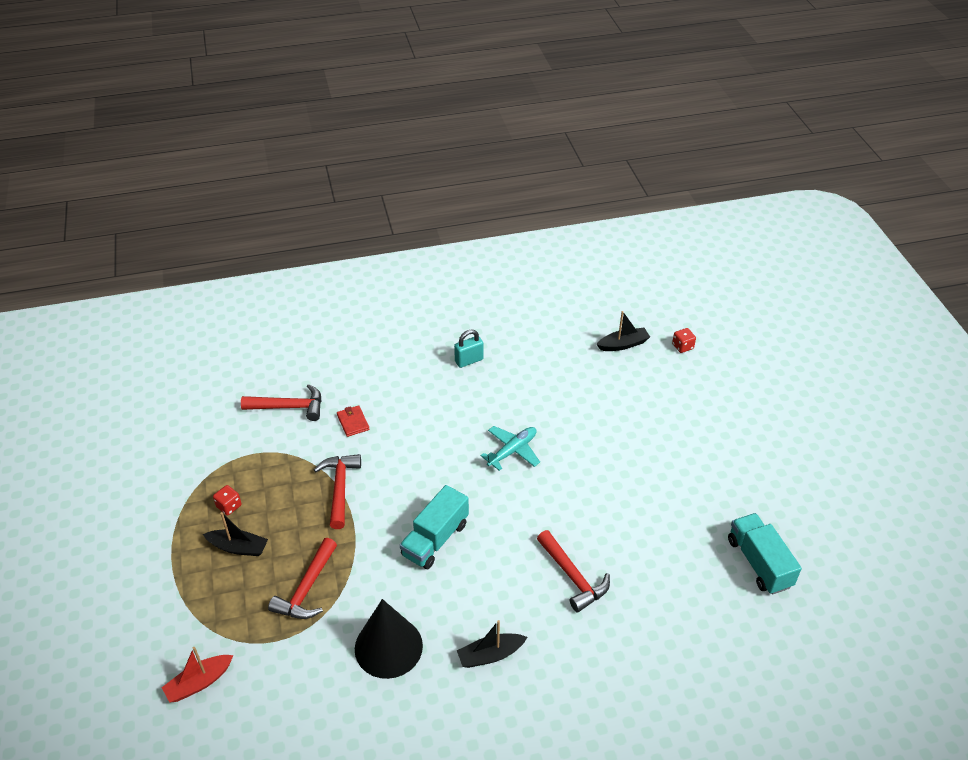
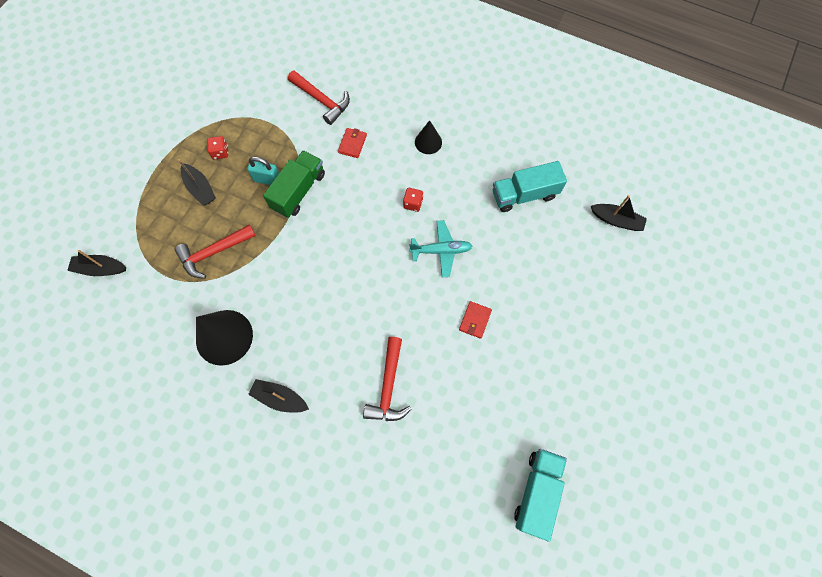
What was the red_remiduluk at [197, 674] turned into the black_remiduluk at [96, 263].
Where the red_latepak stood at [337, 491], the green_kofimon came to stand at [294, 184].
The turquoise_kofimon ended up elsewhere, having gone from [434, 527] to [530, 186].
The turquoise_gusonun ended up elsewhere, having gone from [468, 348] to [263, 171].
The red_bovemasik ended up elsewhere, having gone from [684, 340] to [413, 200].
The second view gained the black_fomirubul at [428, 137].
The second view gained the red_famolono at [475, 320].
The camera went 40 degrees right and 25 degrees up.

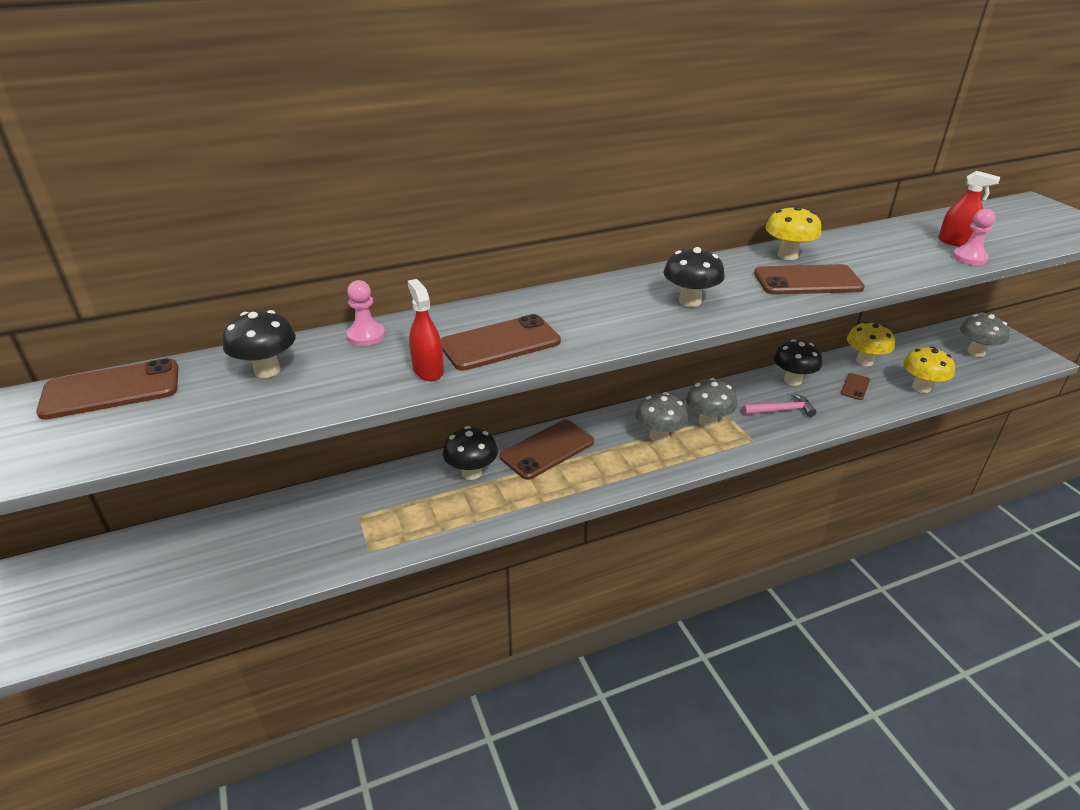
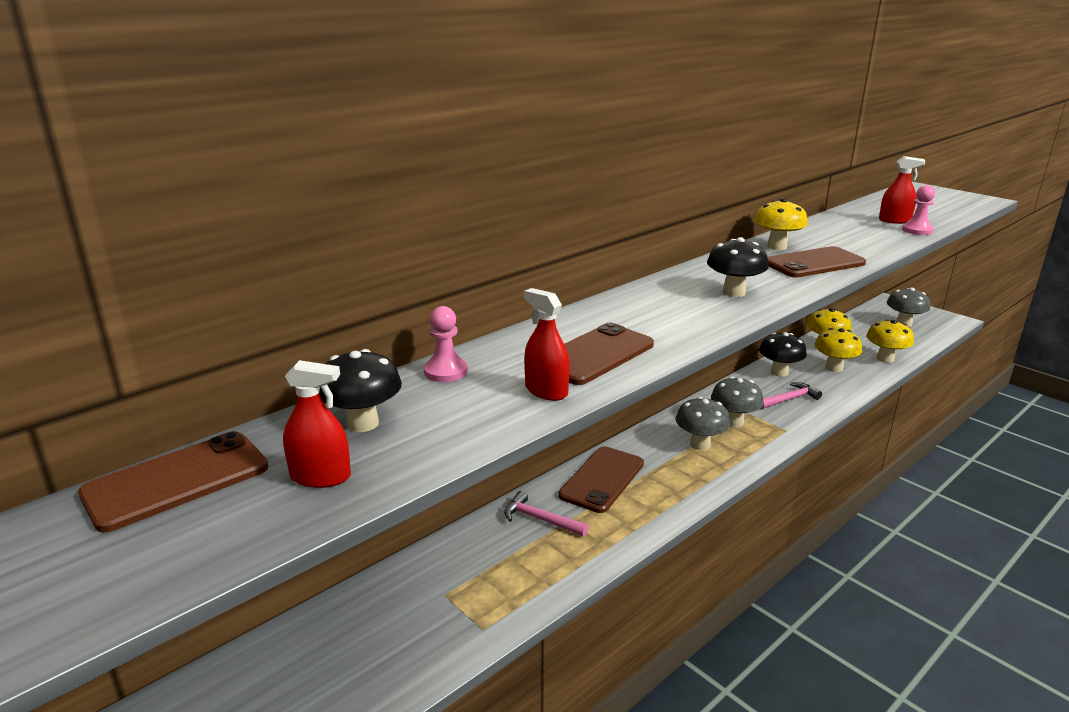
Where the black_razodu stood at [470, 453], the pink_latepak came to stand at [546, 514].
Where the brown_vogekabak stood at [855, 386], the yellow_razodu came to stand at [838, 350].
The second view gained the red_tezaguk at [317, 424].
The camera went 20 degrees left and 10 degrees down.

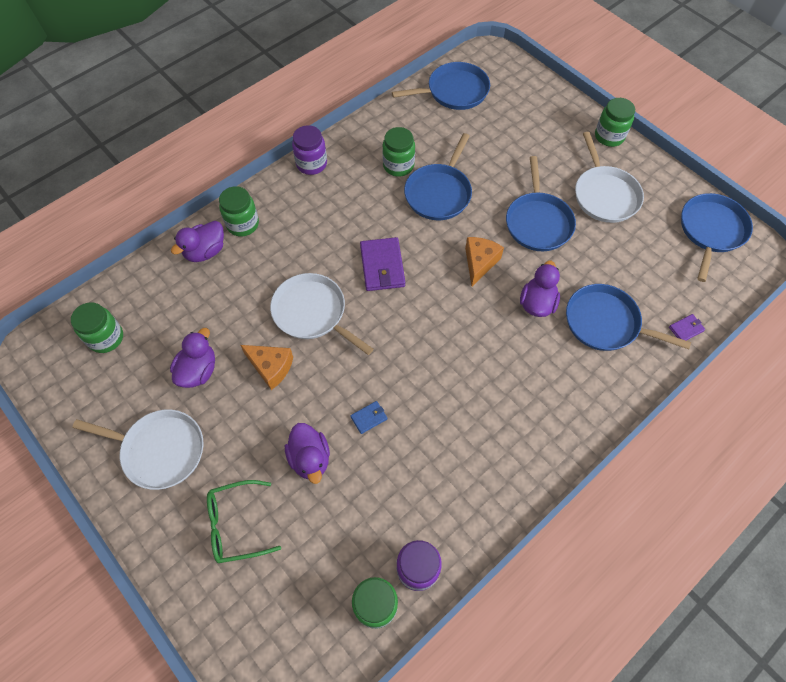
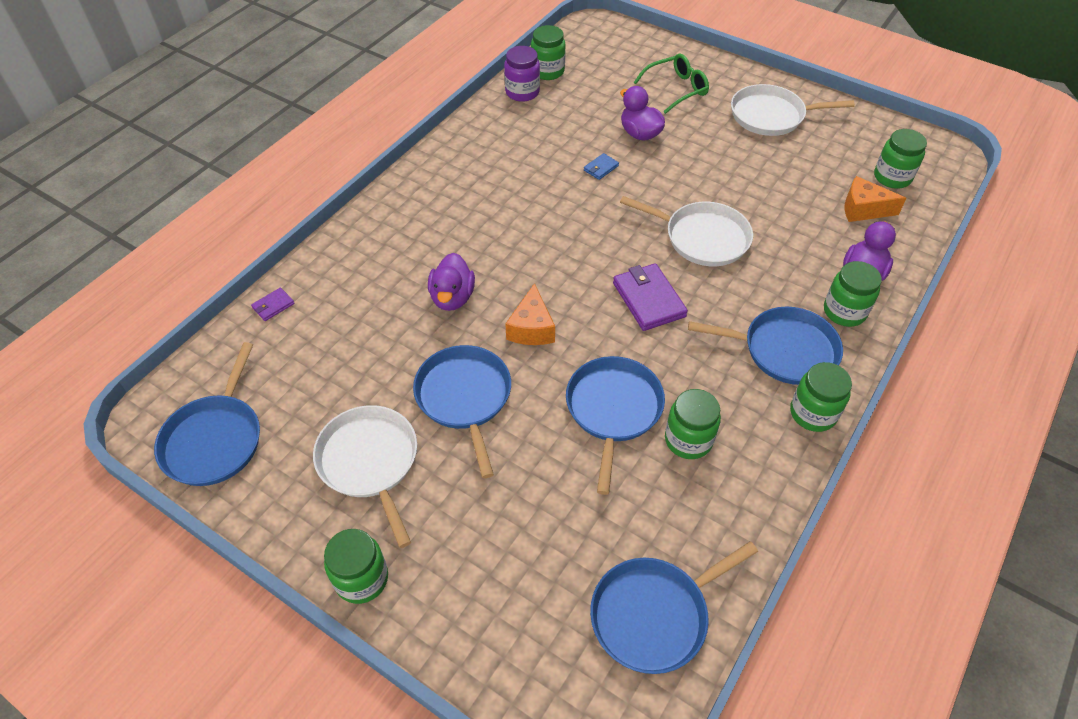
The second view lost the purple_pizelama at [192, 358].
The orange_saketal ended up elsewhere, having gone from [267, 367] to [876, 199].
What was the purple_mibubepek at [309, 150] turned into the green_mibubepek at [821, 397].
The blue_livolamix ended up elsewhere, having gone from [628, 317] to [765, 346].
The camera went 165 degrees right and 10 degrees down.

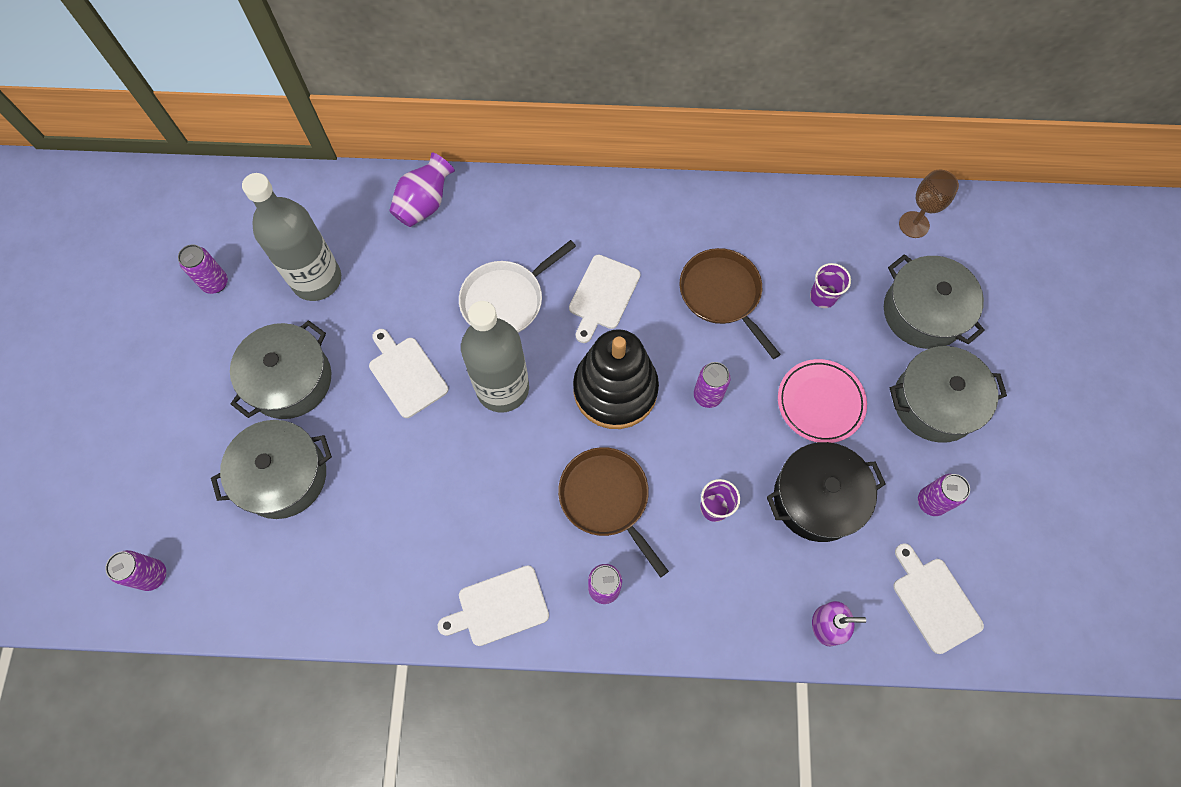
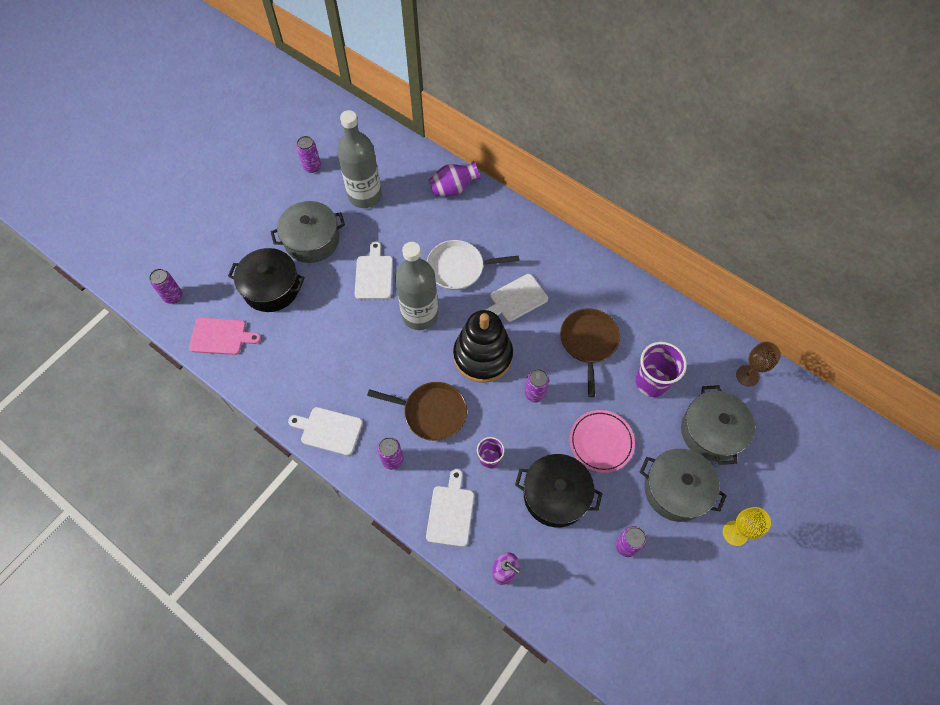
What was the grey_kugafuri at [271, 469] turned into the black_kugafuri at [266, 280].
The brown_livolamix at [613, 512] ended up facing another way, 105 degrees clockwise from before.
The size of the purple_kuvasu at [830, 285] changed by a factor of 1.70.
The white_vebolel ended up elsewhere, having gone from [939, 598] to [450, 508].
The second view gained the pink_vebolel at [225, 336].
The second view gained the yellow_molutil at [747, 526].
The camera went 35 degrees right and 5 degrees down.

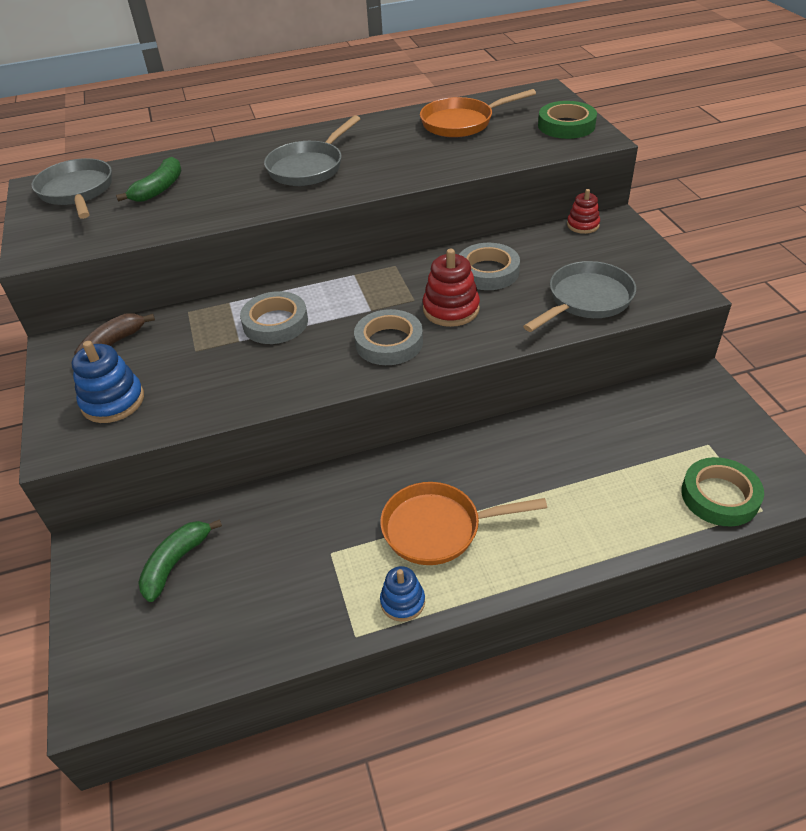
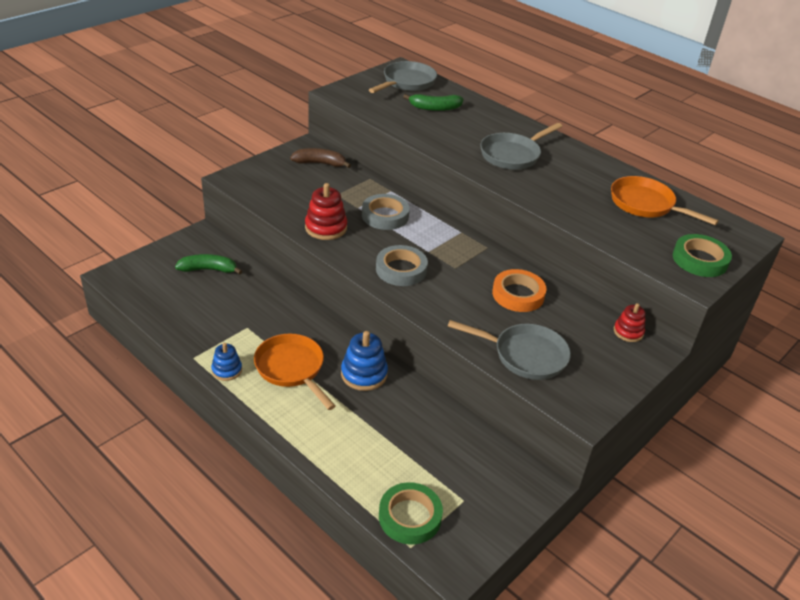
The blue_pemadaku ended up elsewhere, having gone from [108, 382] to [364, 361].
The grey_livolamix at [312, 150] ended up facing another way, 45 degrees counterclockwise from before.
The red_pemadaku ended up elsewhere, having gone from [451, 288] to [326, 211].
What was the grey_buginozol at [489, 266] turned into the orange_buginozol at [519, 290].
The camera went 55 degrees right and 5 degrees down.

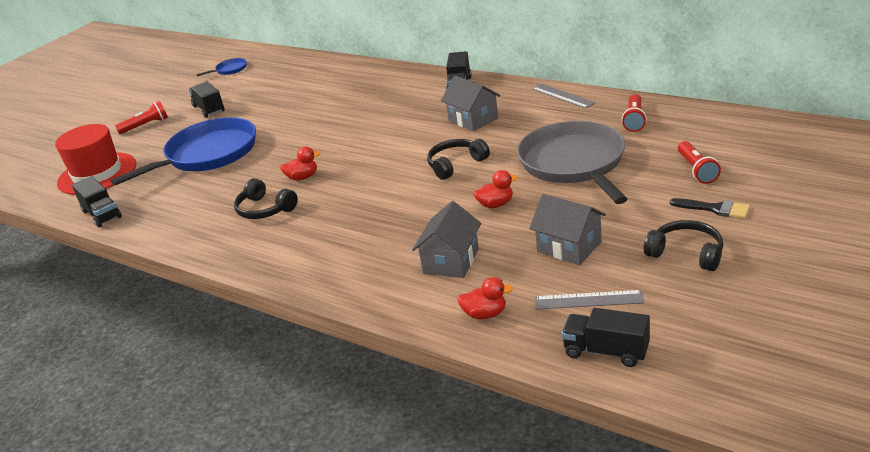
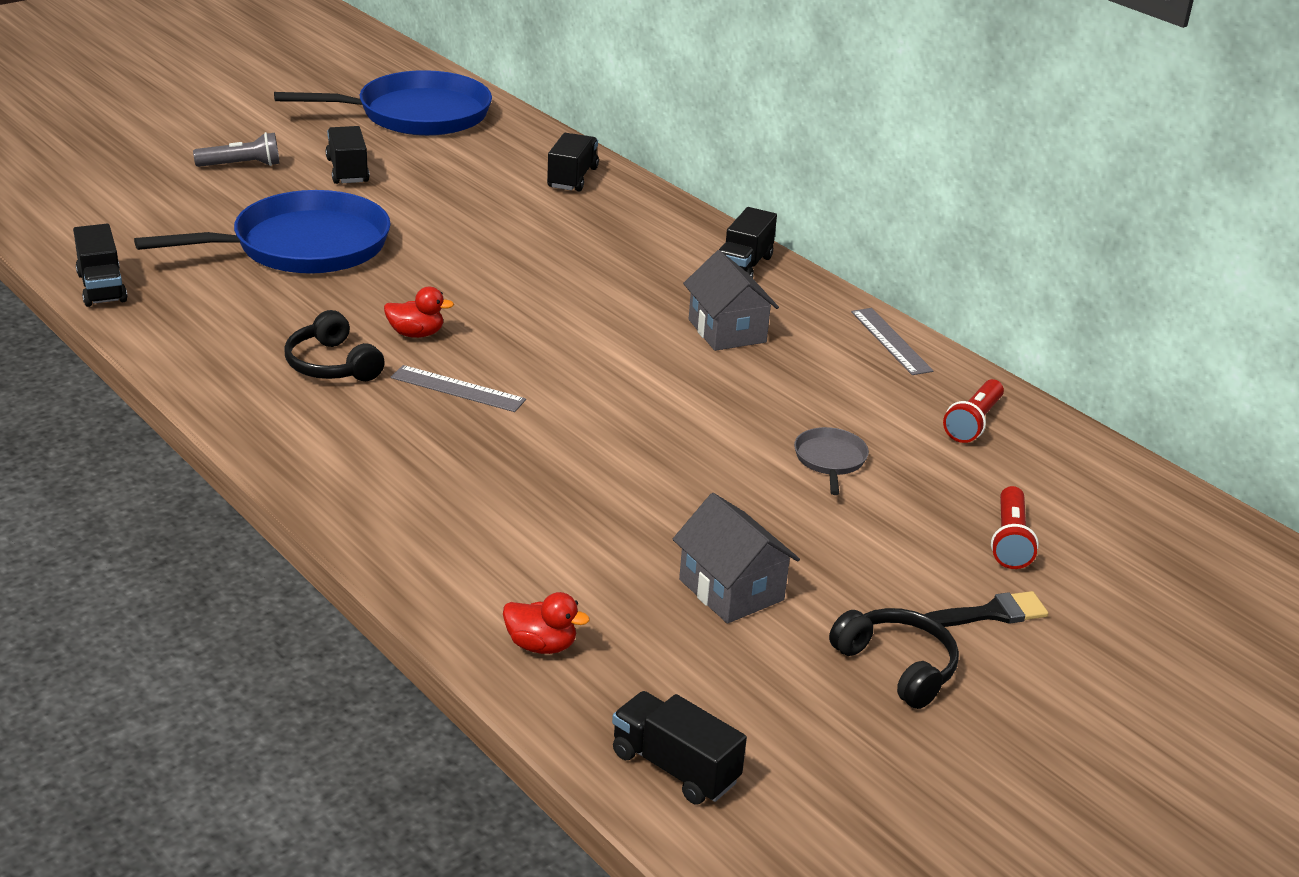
The second view lost the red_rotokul at [95, 159].
What was the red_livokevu at [141, 117] turned into the grey_livokevu at [236, 149].
The size of the blue_livolamix at [221, 67] changed by a factor of 2.43.
The second view lost the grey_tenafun at [446, 239].
The second view lost the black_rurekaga at [458, 159].
The second view lost the red_pizelama at [495, 189].
The size of the grey_livolamix at [572, 162] changed by a factor of 0.41.
The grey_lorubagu ended up elsewhere, having gone from [589, 300] to [458, 388].
The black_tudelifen at [710, 208] ended up facing another way, 60 degrees counterclockwise from before.
The second view gained the black_kofimon at [573, 162].
The camera went 10 degrees right and 0 degrees up.

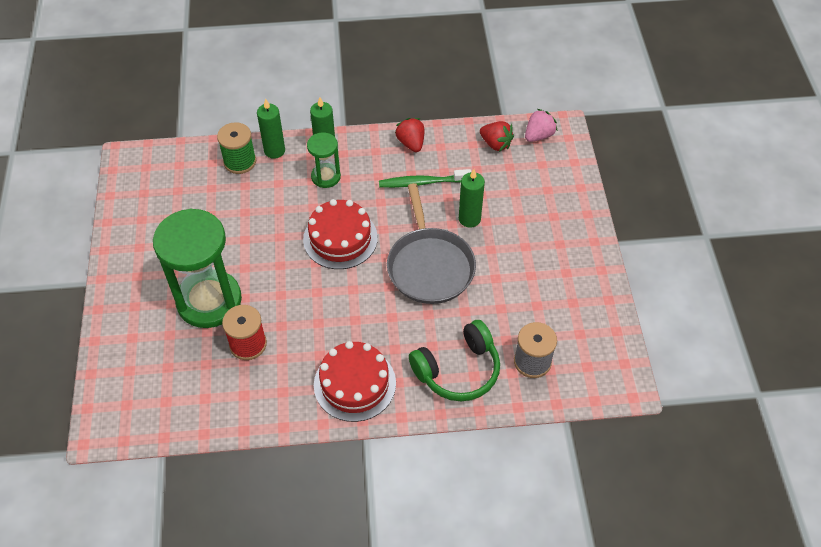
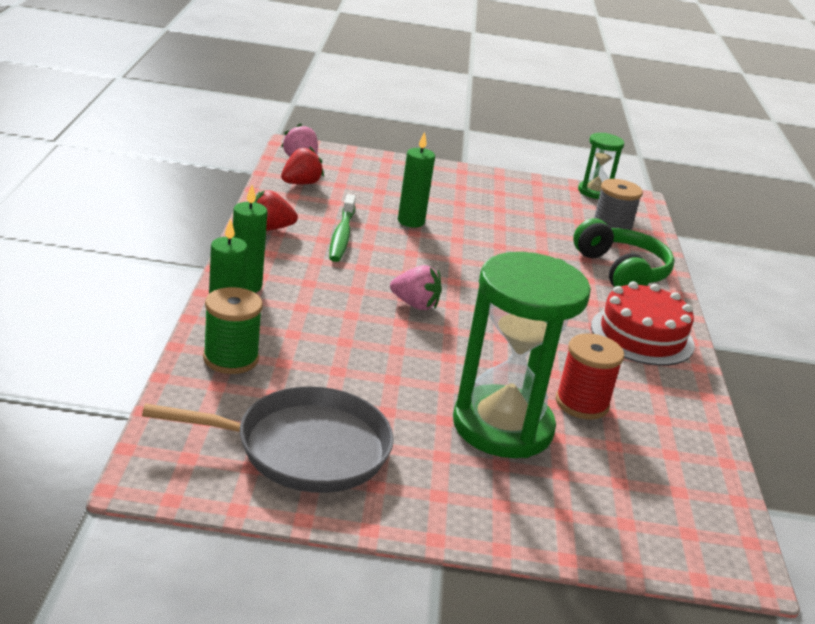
Where the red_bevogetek stood at [340, 234], the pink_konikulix came to stand at [416, 287].
The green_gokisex ended up elsewhere, having gone from [324, 160] to [601, 166].
The grey_livolamix ended up elsewhere, having gone from [431, 243] to [268, 439].
The camera went 85 degrees left and 25 degrees down.

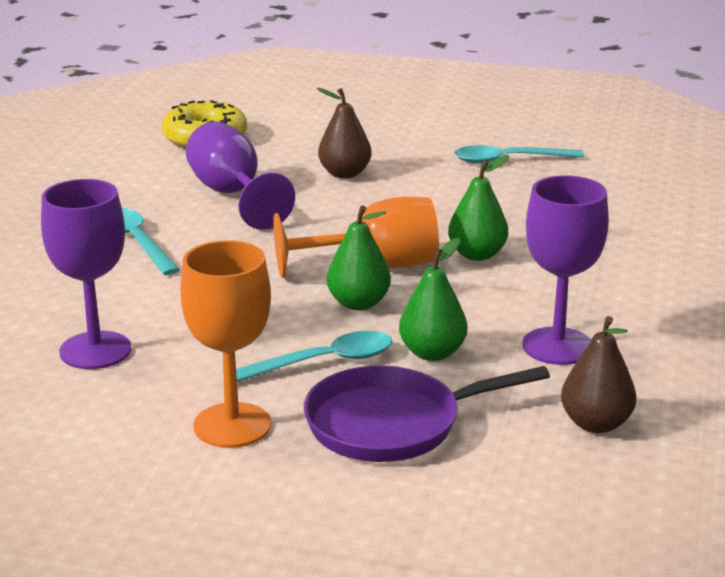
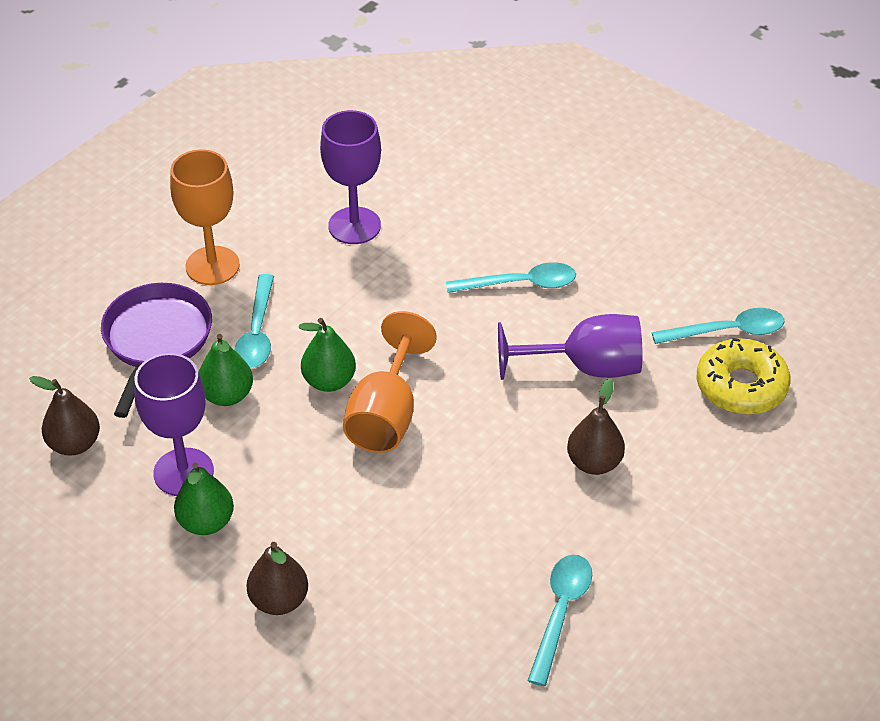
The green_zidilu ended up elsewhere, having gone from [478, 208] to [204, 498].
The second view gained the brown_zidilu at [277, 578].
The second view gained the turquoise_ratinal at [718, 326].
The camera went 115 degrees right and 20 degrees up.

